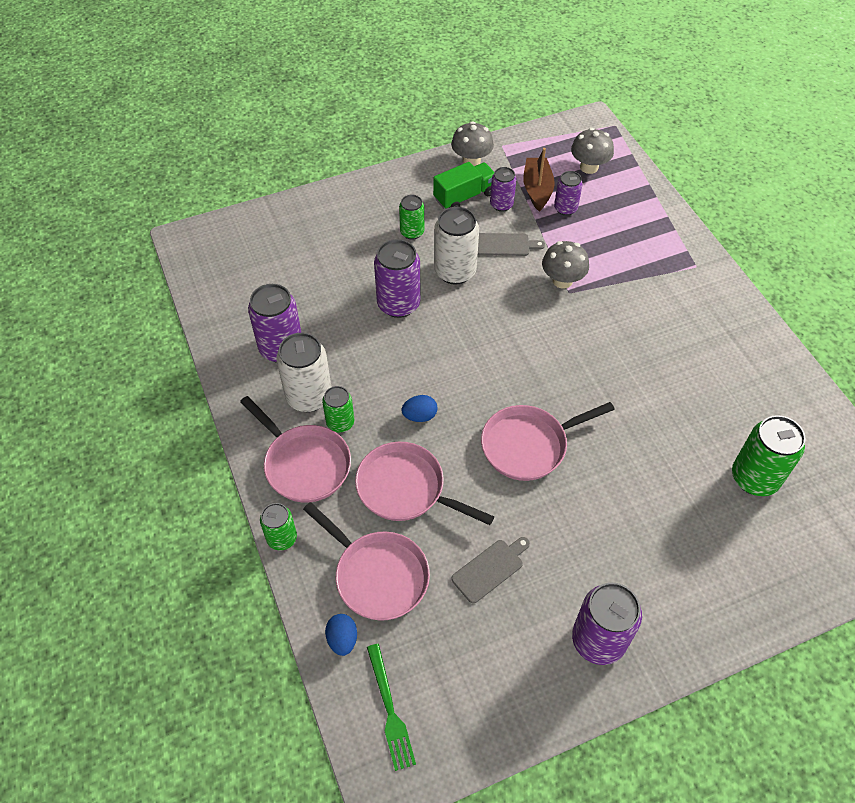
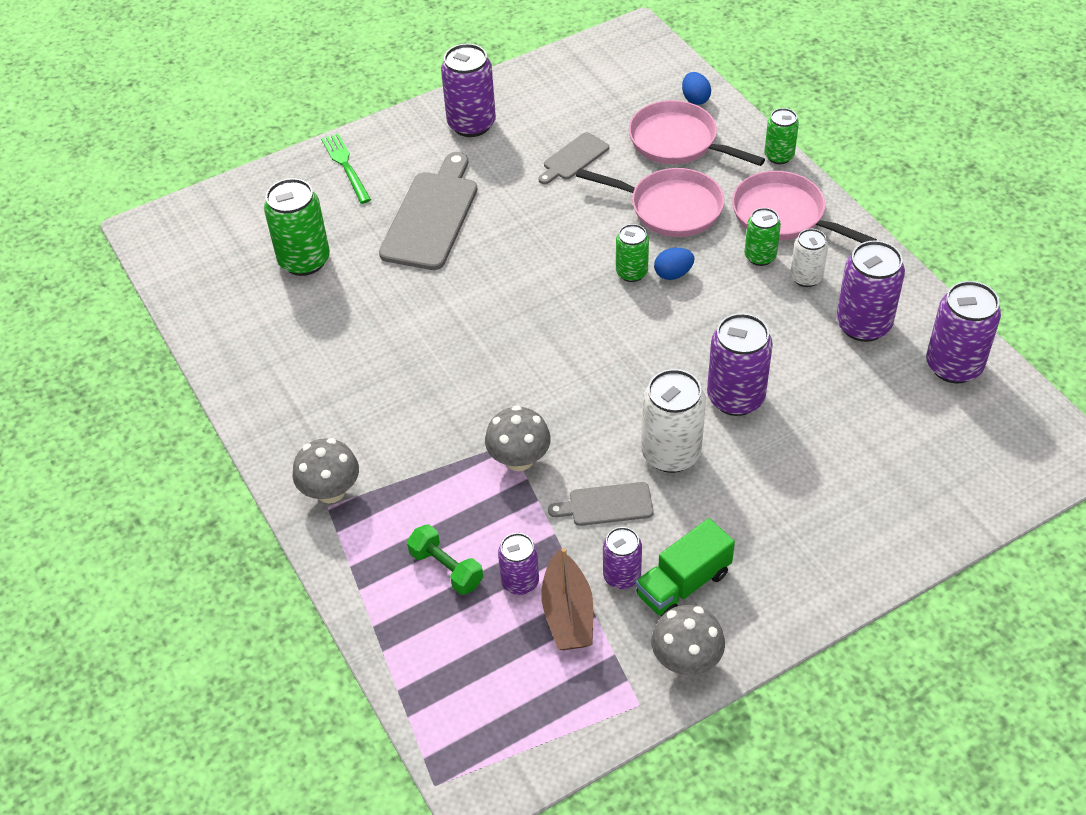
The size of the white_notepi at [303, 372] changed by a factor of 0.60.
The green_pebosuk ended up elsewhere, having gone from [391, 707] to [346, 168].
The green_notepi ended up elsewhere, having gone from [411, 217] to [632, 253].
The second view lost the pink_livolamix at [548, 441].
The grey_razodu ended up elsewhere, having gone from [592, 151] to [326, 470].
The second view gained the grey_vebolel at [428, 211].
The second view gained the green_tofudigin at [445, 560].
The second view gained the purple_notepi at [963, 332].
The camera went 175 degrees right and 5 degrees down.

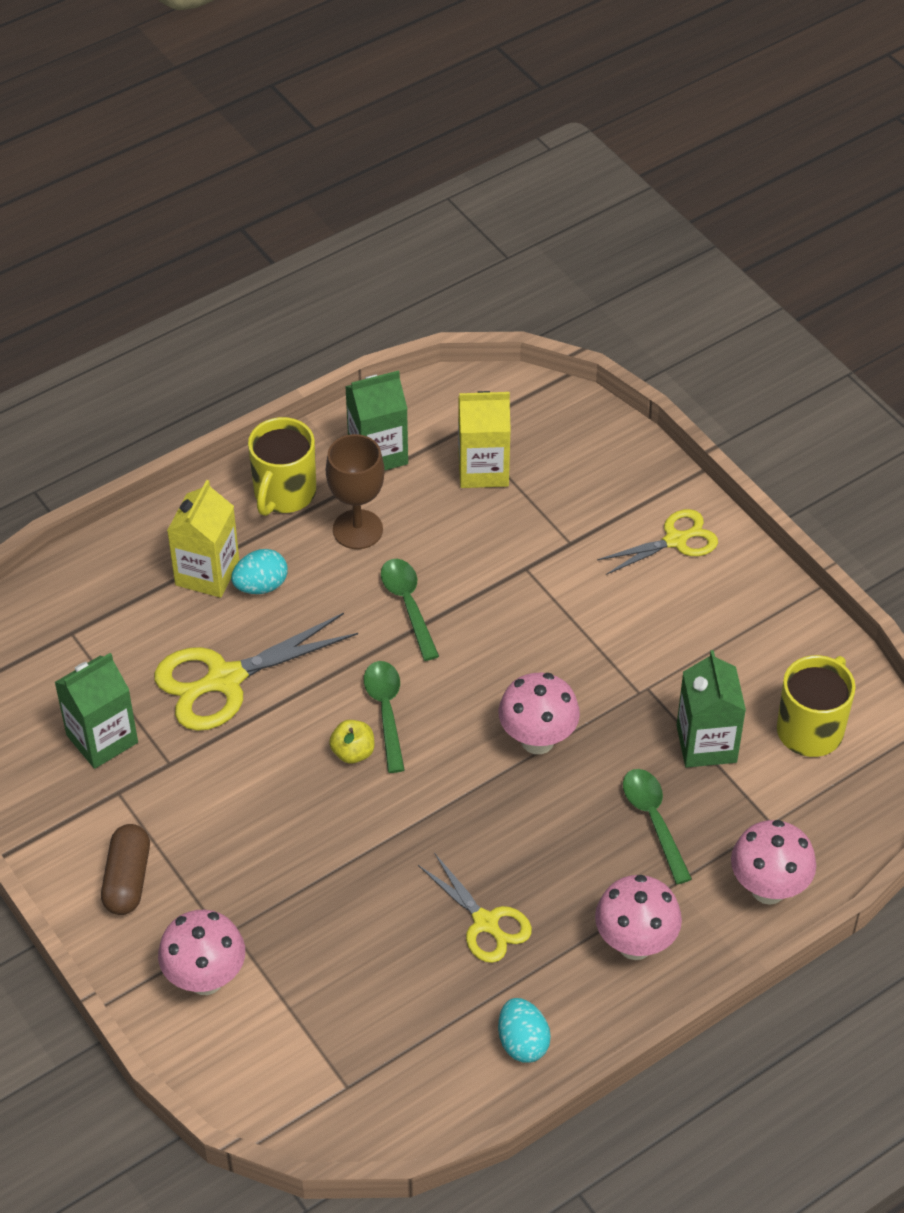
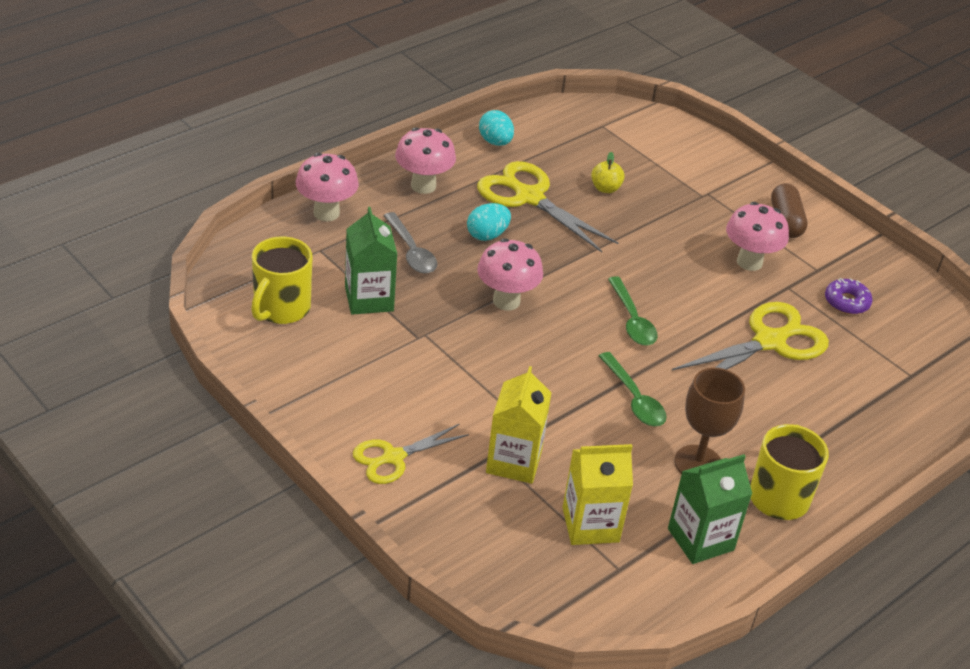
Where the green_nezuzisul stood at [96, 711], the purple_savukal came to stand at [849, 296].
The pink_razodu ended up elsewhere, having gone from [201, 952] to [757, 236].
The yellow_nezuzisul ended up elsewhere, having gone from [203, 539] to [518, 425].
The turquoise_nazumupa ended up elsewhere, having gone from [259, 571] to [489, 222].
The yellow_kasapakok ended up elsewhere, having gone from [352, 742] to [608, 172].
The size of the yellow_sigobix at [475, 908] changed by a factor of 1.61.
What was the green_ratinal at [657, 826] turned into the grey_ratinal at [410, 243].
The camera went 170 degrees right and 10 degrees down.

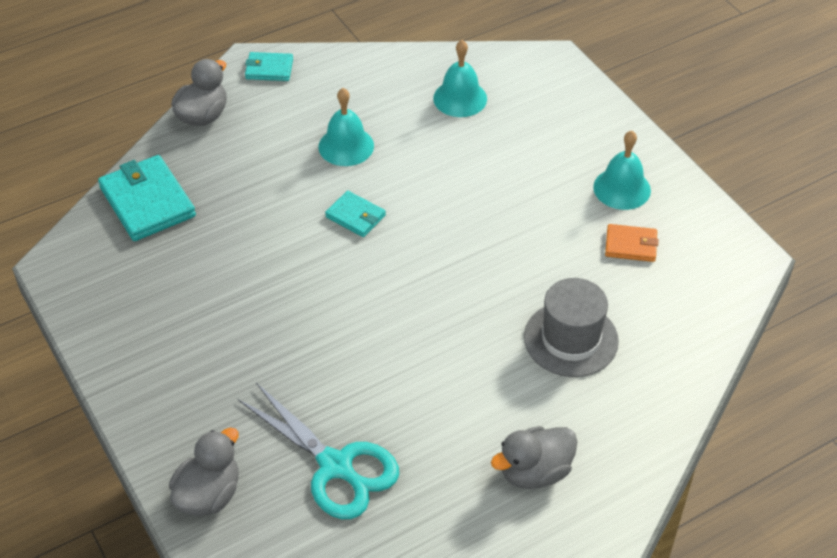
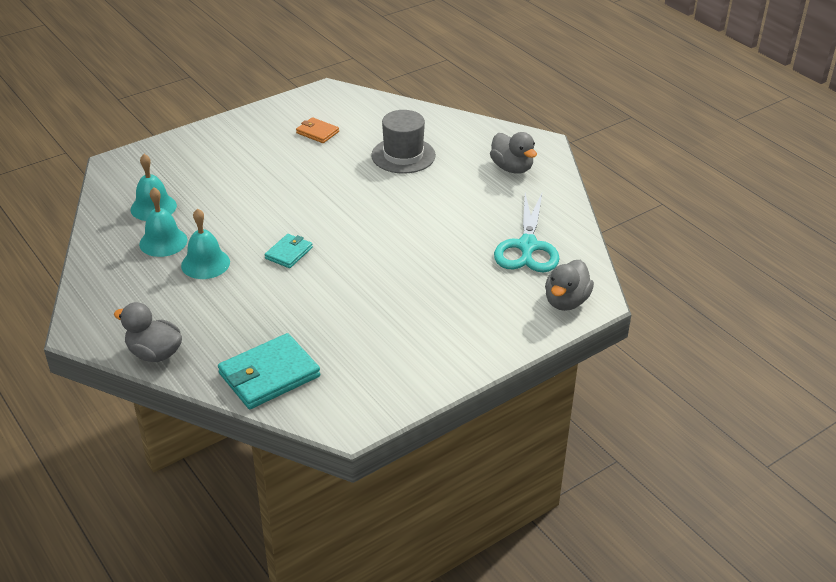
The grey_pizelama at [204, 472] ended up facing another way, 90 degrees counterclockwise from before.
The turquoise_sigobix at [318, 451] ended up facing another way, 150 degrees clockwise from before.
The second view lost the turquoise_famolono at [269, 66].
The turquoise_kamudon ended up elsewhere, having gone from [622, 170] to [163, 222].
The orange_famolono at [632, 243] ended up facing another way, 60 degrees counterclockwise from before.
The camera went 95 degrees left and 10 degrees down.

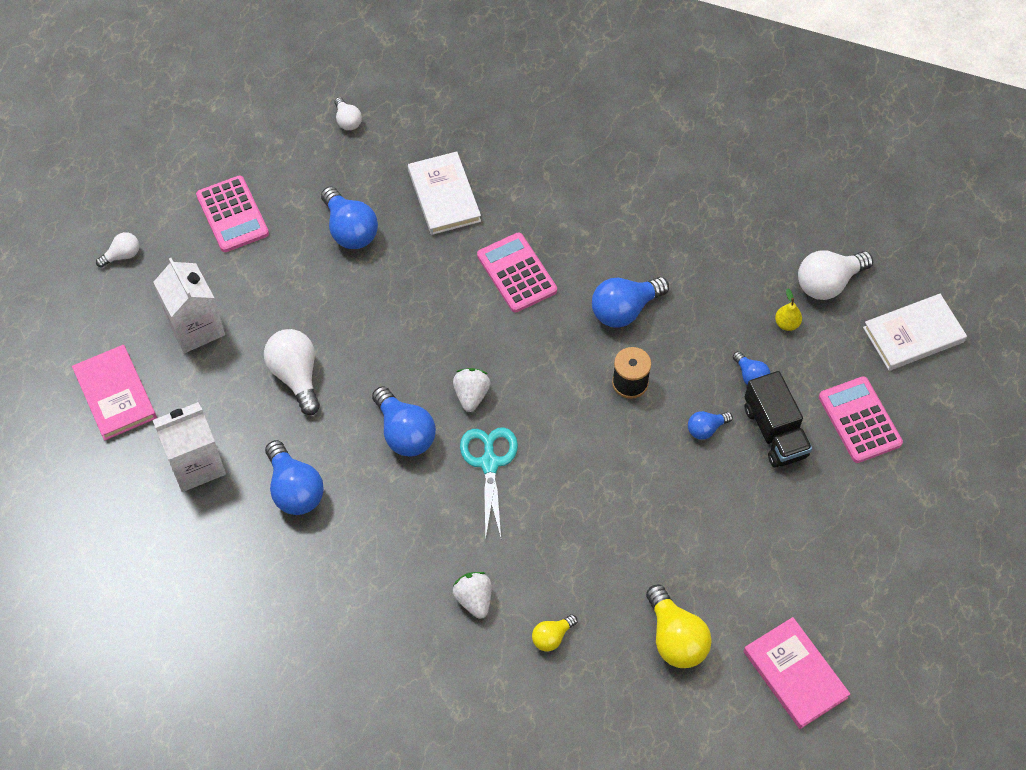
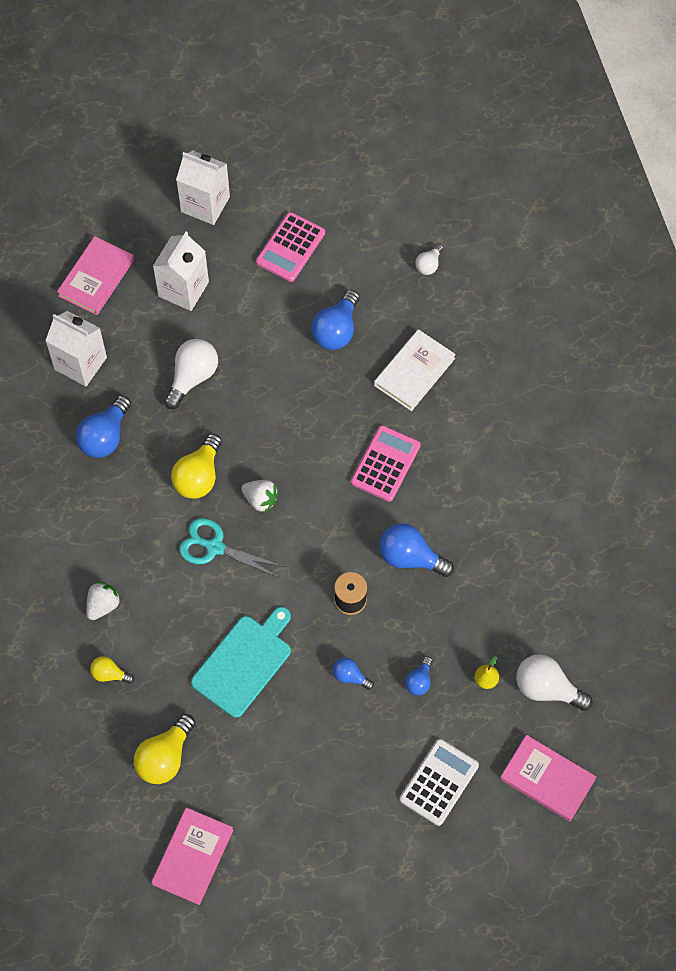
Where the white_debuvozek stood at [117, 250], the white_nezuzisul came to stand at [203, 188].
What was the blue_debuvozek at [404, 421] turned into the yellow_debuvozek at [196, 466].
The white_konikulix at [471, 390] ended up facing another way, 60 degrees clockwise from before.
The turquoise_sigobix at [489, 483] ended up facing another way, 120 degrees counterclockwise from before.
The second view lost the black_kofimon at [778, 419].
What was the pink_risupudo at [861, 419] turned into the white_risupudo at [439, 782].
What was the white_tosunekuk at [915, 332] turned into the pink_tosunekuk at [548, 778].
The second view gained the turquoise_vebolel at [241, 662].
The camera went 55 degrees right and 5 degrees up.

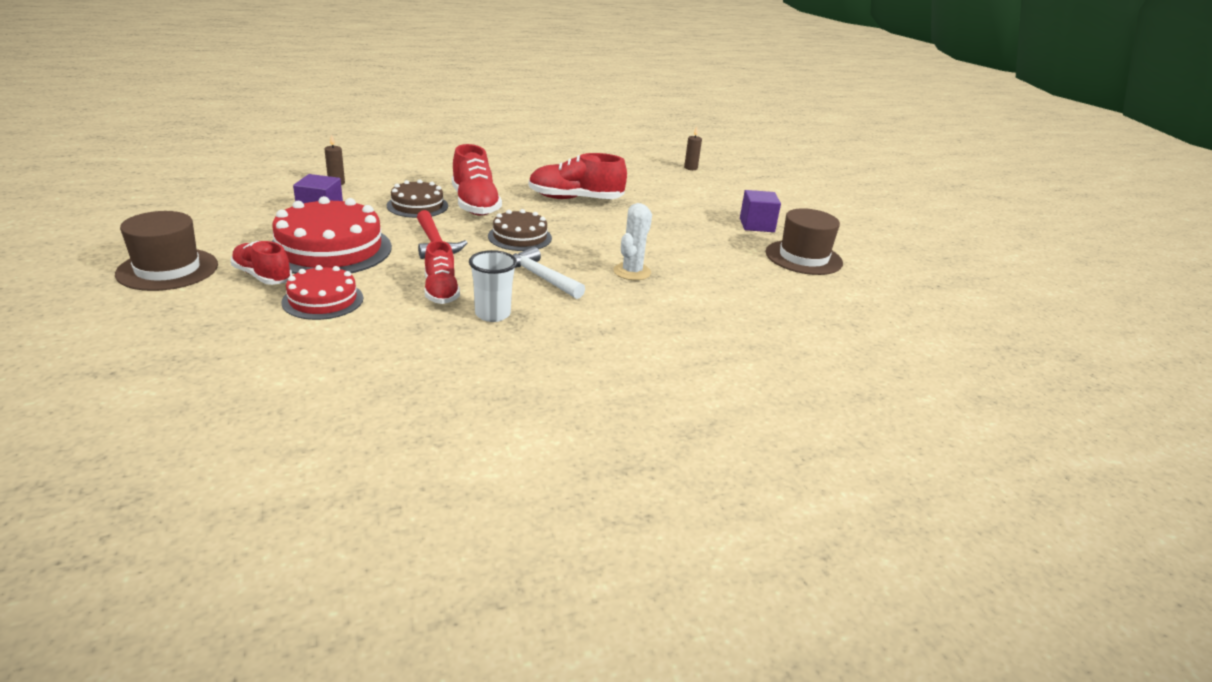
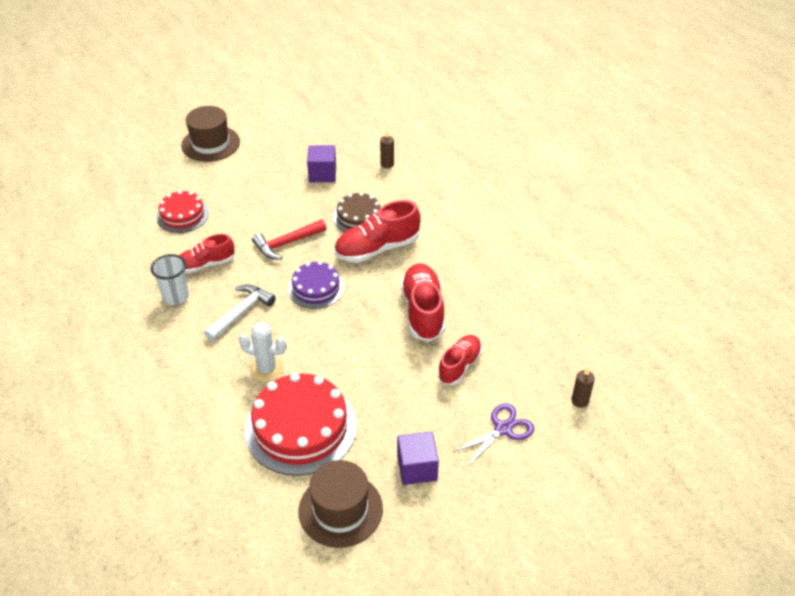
The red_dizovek ended up elsewhere, having gone from [261, 263] to [459, 360].
The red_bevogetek ended up elsewhere, having gone from [331, 235] to [301, 424].
What was the brown_bevogetek at [520, 230] turned into the purple_bevogetek at [316, 285].
The second view gained the purple_sigobix at [493, 435].
The camera went 85 degrees right and 15 degrees up.

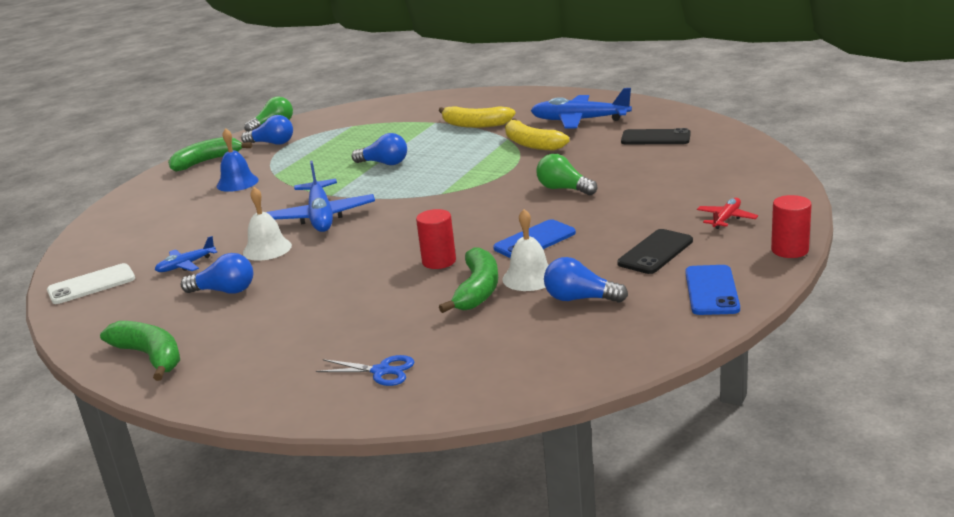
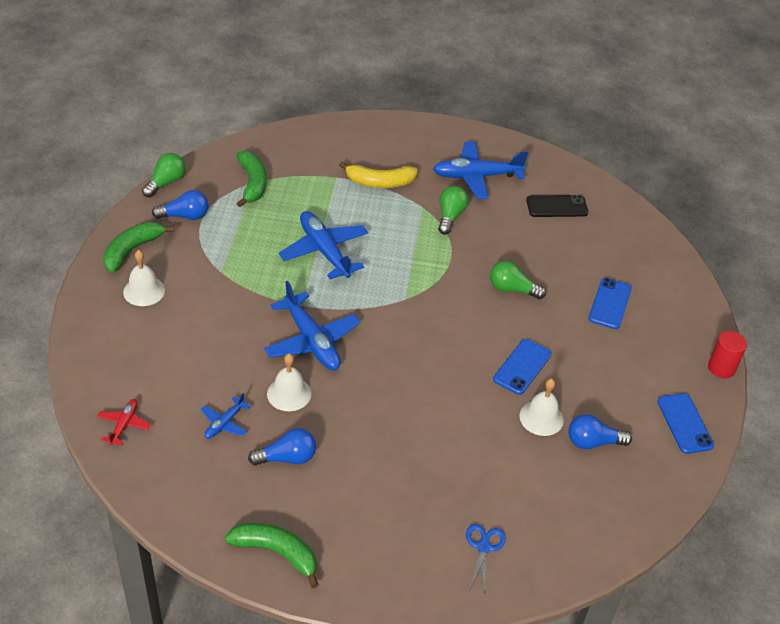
The second view lost the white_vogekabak at [91, 283].
The second view lost the blue_kamudon at [238, 160].
The blue_sigobix at [365, 370] ended up facing another way, 75 degrees counterclockwise from before.
Where the blue_debuvozek stood at [379, 149], the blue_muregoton came to stand at [323, 245].
The second view lost the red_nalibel at [436, 239].
The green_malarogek ended up elsewhere, having gone from [468, 280] to [251, 179].
Where the yellow_malarogek stood at [537, 134], the green_debuvozek came to stand at [453, 210].
The second view lost the black_vogekabak at [655, 251].
The red_muregoton ended up elsewhere, having gone from [727, 213] to [124, 422].
The second view gained the white_kamudon at [144, 278].
The second view gained the blue_vogekabak at [610, 303].
The camera went 25 degrees left and 20 degrees up.

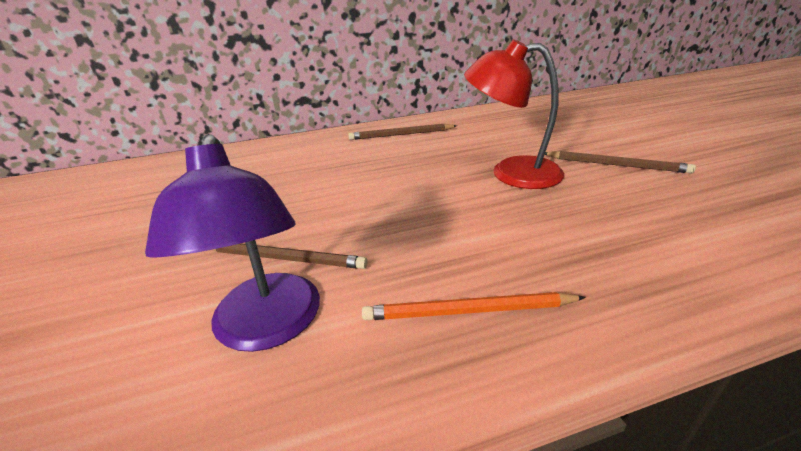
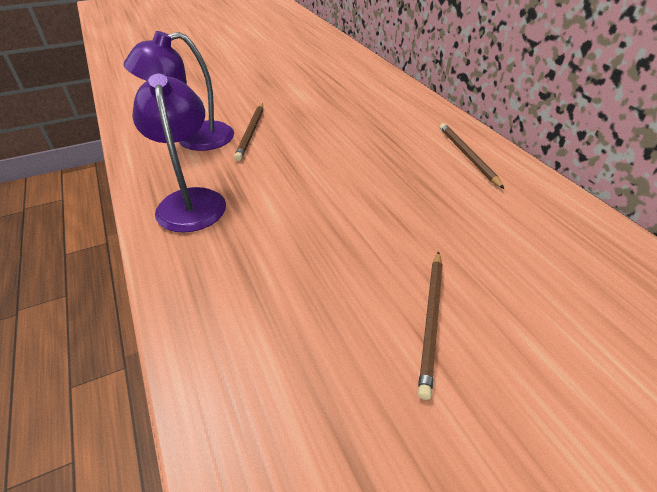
Where the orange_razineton stood at [474, 306], the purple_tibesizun came to stand at [179, 153].
The second view lost the red_tibesizun at [514, 114].
The camera went 80 degrees right and 10 degrees up.

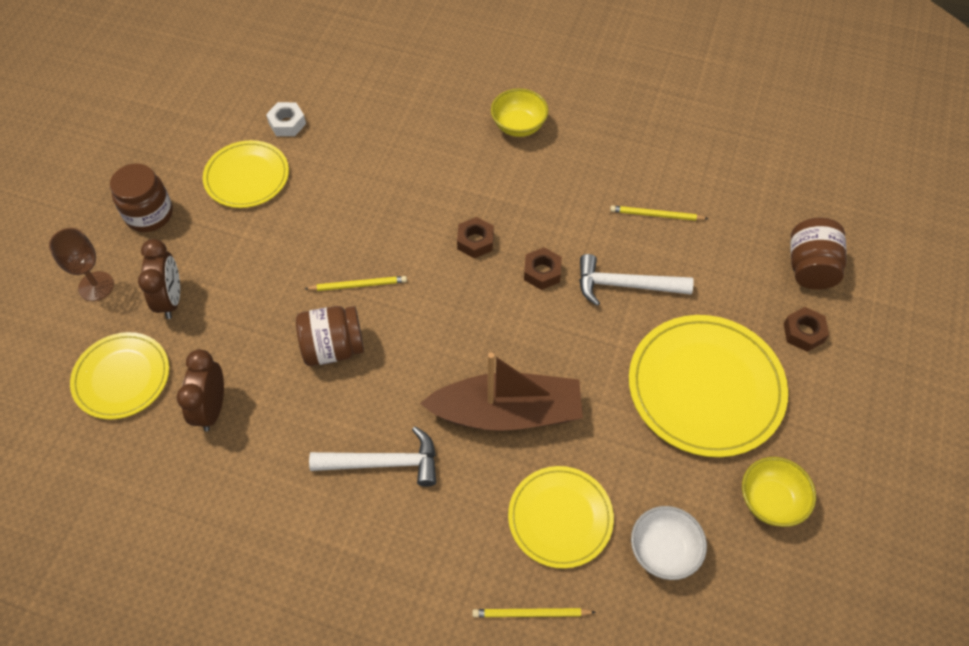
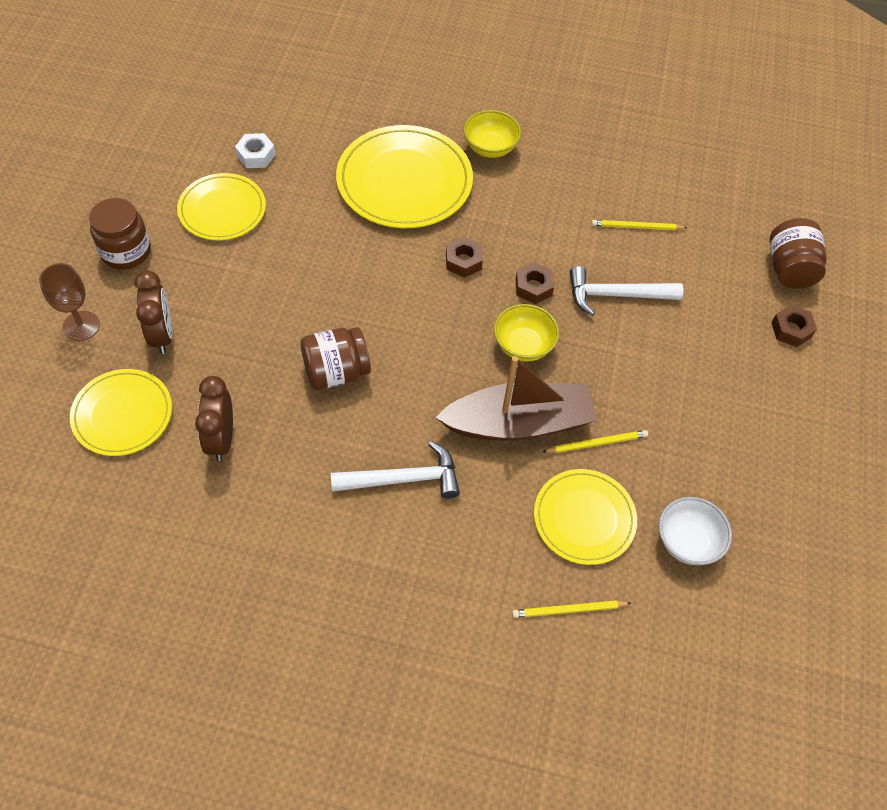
The yellow_razineton ended up elsewhere, having gone from [356, 283] to [595, 441].
The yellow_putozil ended up elsewhere, having gone from [708, 386] to [404, 176].
The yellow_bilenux ended up elsewhere, having gone from [779, 492] to [526, 333].
The camera went 10 degrees left and 0 degrees up.

